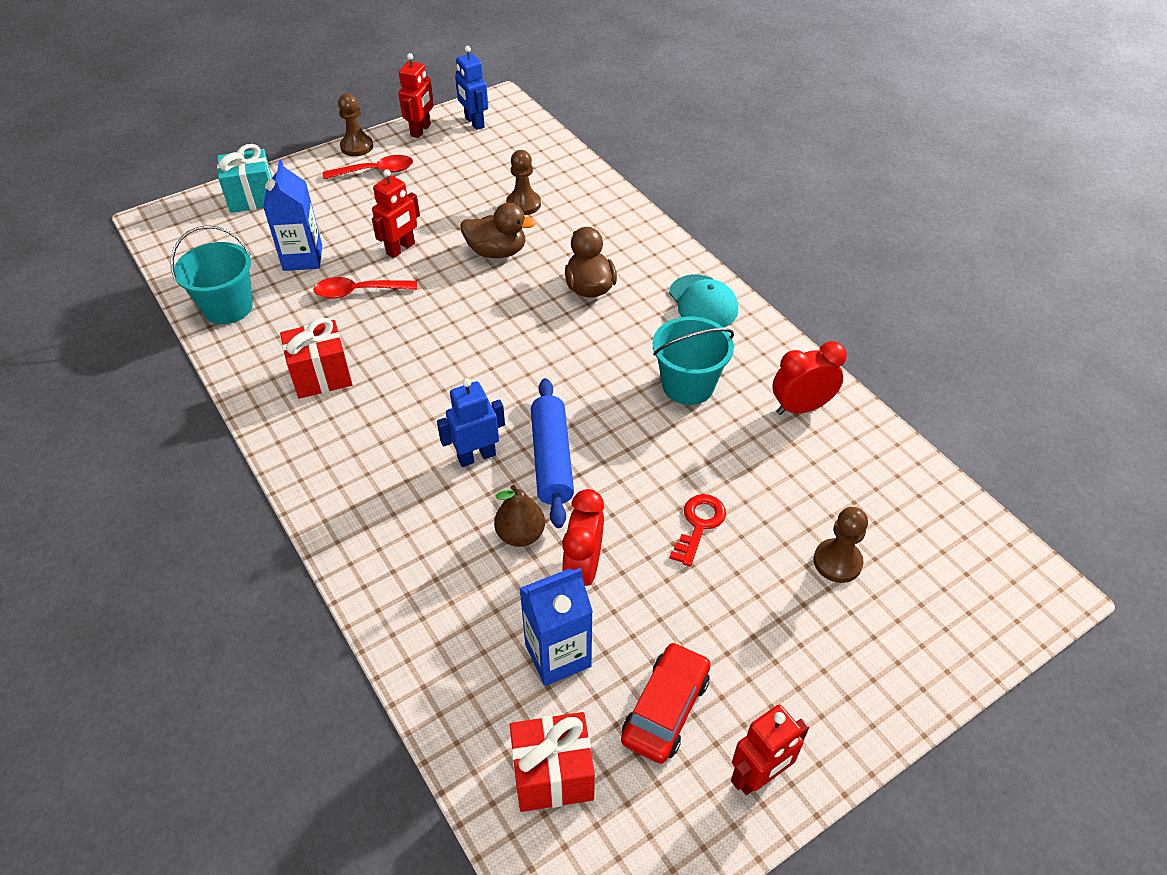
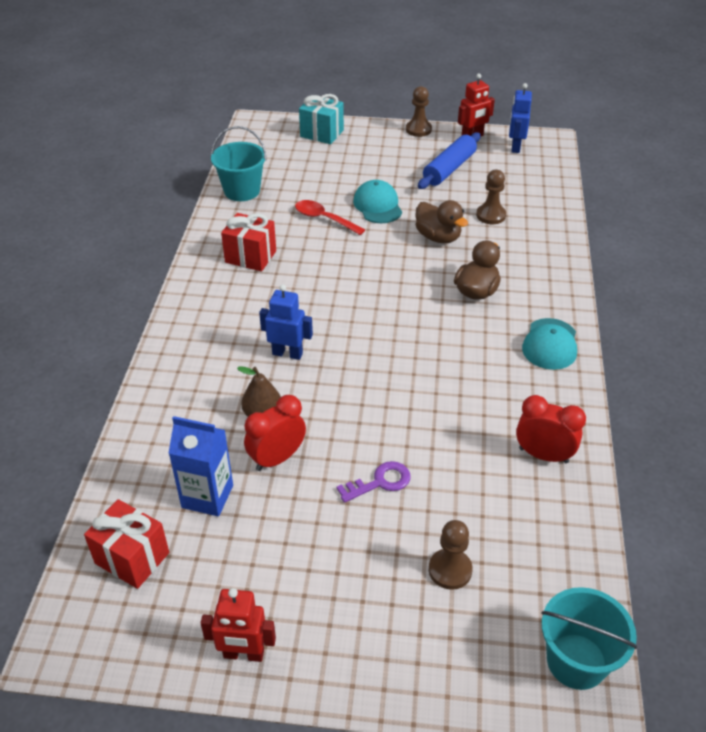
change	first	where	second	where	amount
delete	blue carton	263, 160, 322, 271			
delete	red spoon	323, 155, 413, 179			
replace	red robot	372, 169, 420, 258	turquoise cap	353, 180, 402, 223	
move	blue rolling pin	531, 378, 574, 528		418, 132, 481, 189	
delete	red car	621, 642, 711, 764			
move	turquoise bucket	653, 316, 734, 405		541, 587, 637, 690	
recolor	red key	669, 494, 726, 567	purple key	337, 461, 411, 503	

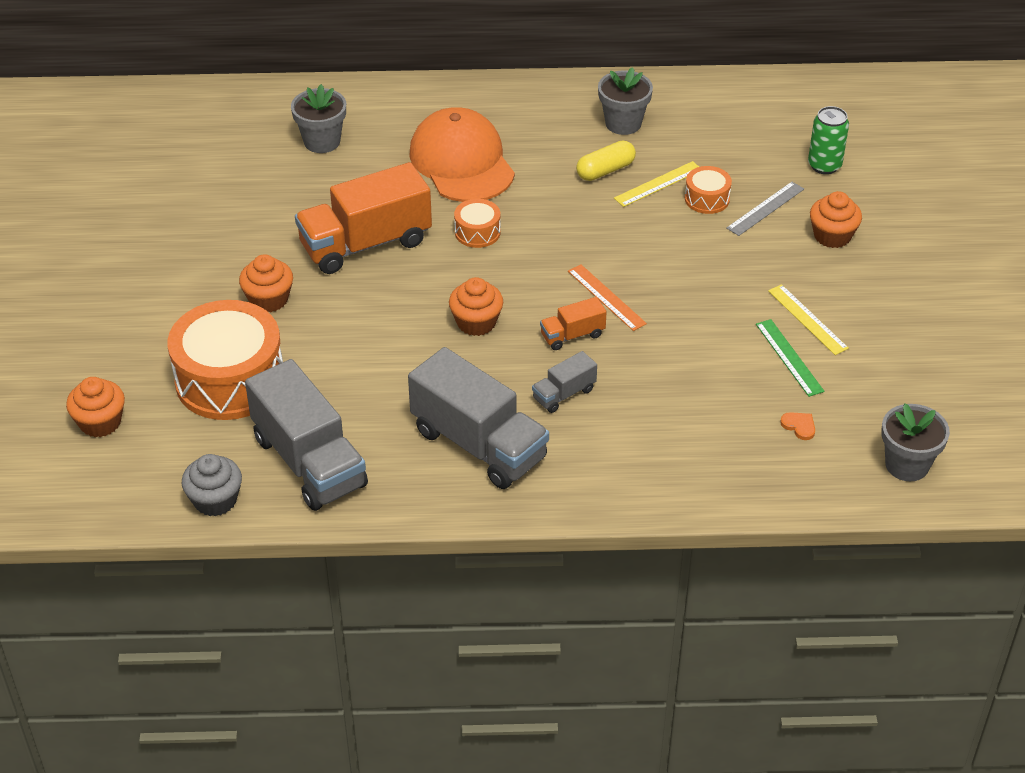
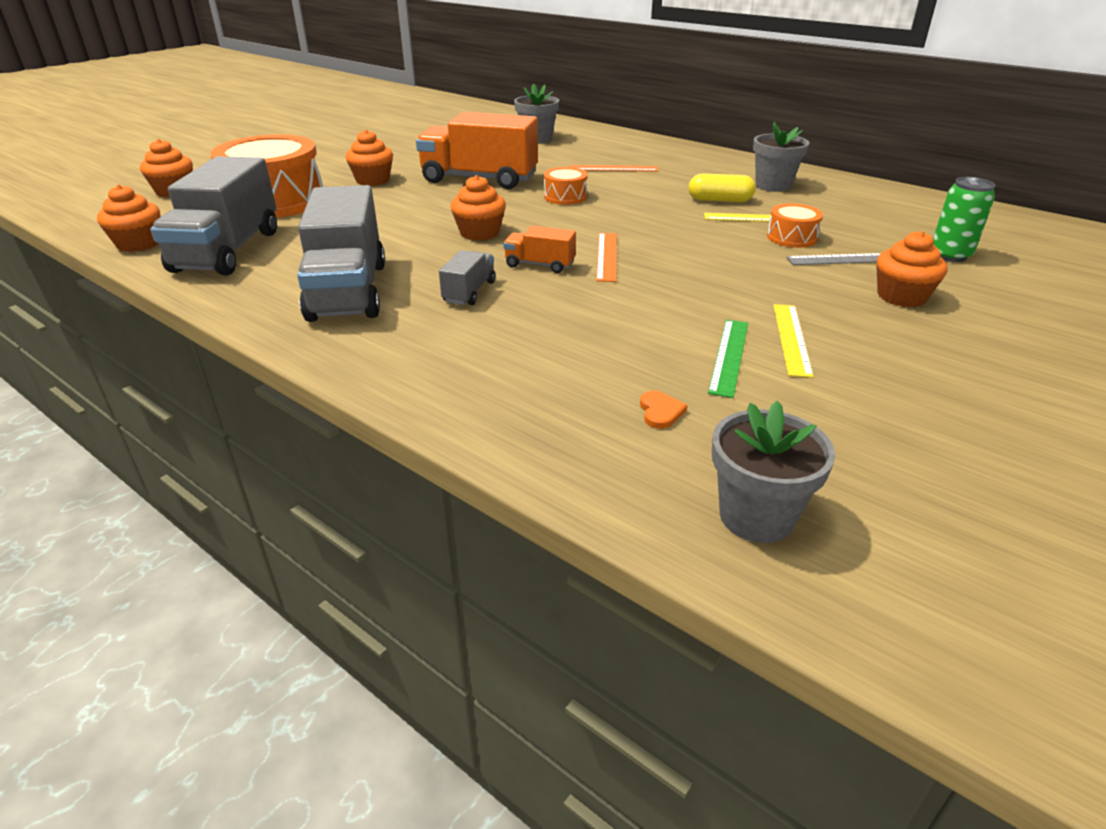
change	first	where	second	where	amount
recolor	grey cupcake	182, 454, 242, 516	orange cupcake	97, 184, 160, 252	
replace	orange cap	409, 107, 515, 202	orange ruler	570, 165, 658, 171	
rotate	grey truck	532, 351, 597, 413		439, 250, 496, 305	105 degrees clockwise

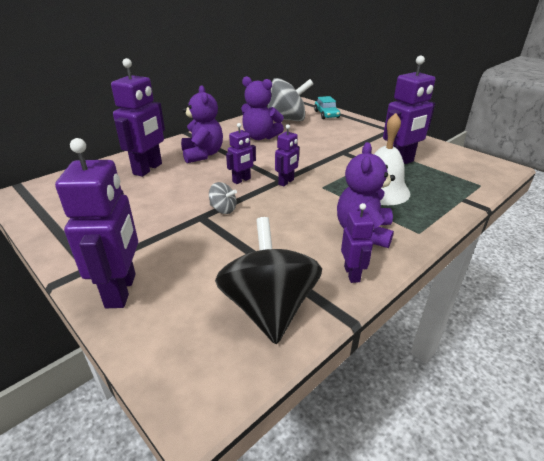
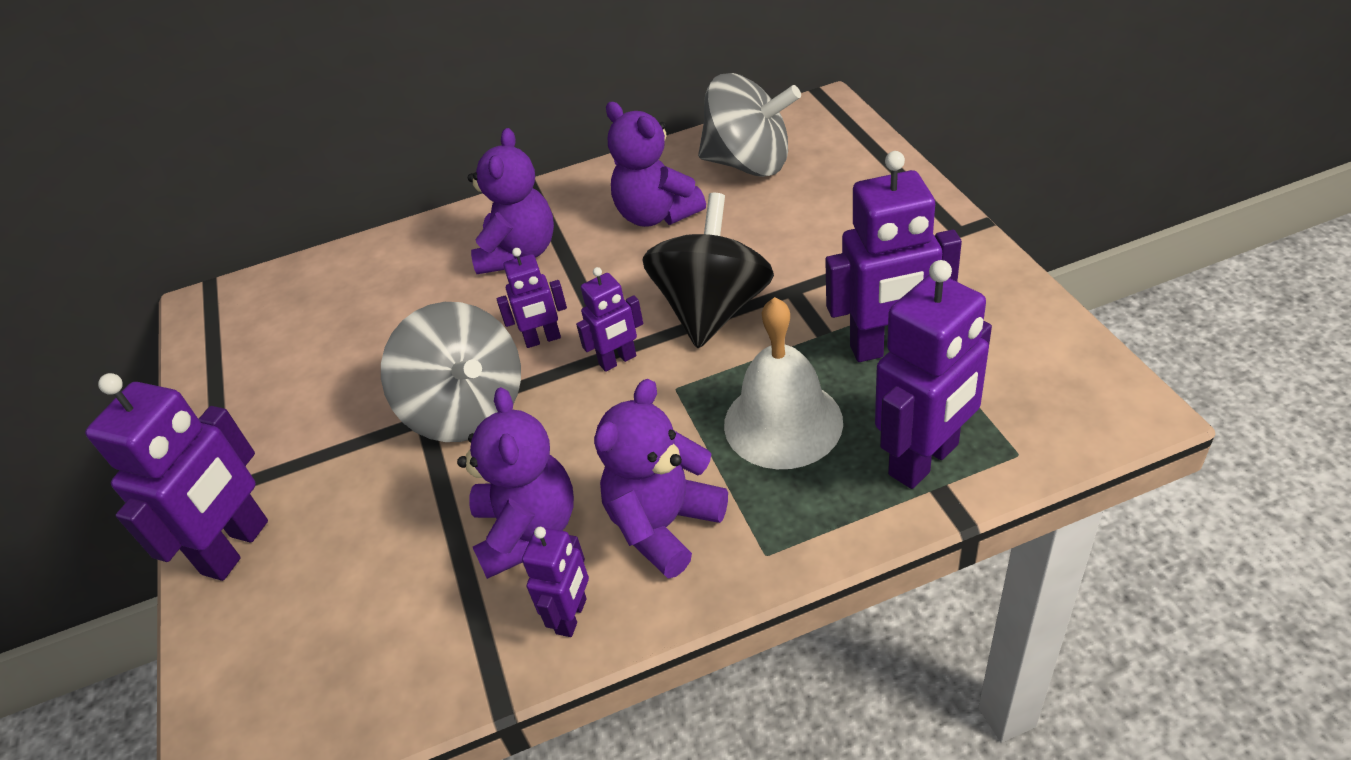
change	first	where	second	where	amount
move	purple robot	111, 58, 165, 177		875, 260, 992, 489	
resize	grey spinning top	209, 182, 237, 214		381, 302, 521, 442	x2.22
move	black spinning top	215, 217, 322, 344		642, 193, 774, 348	
delete	turquoise car	314, 96, 340, 119			
insert			purple teddy bear	457, 387, 574, 579	

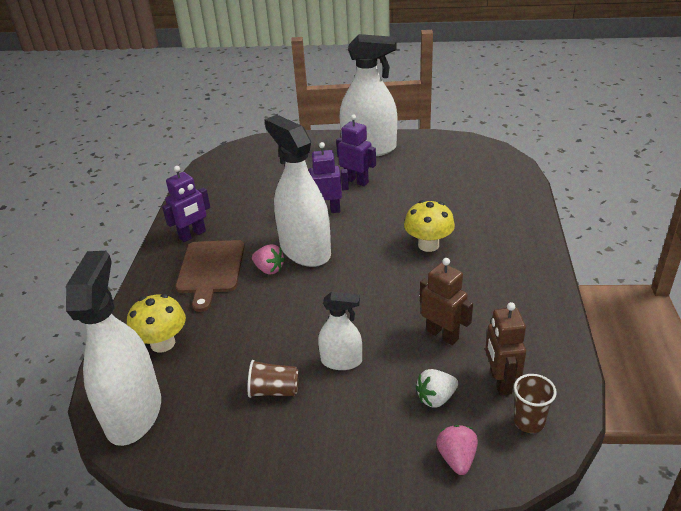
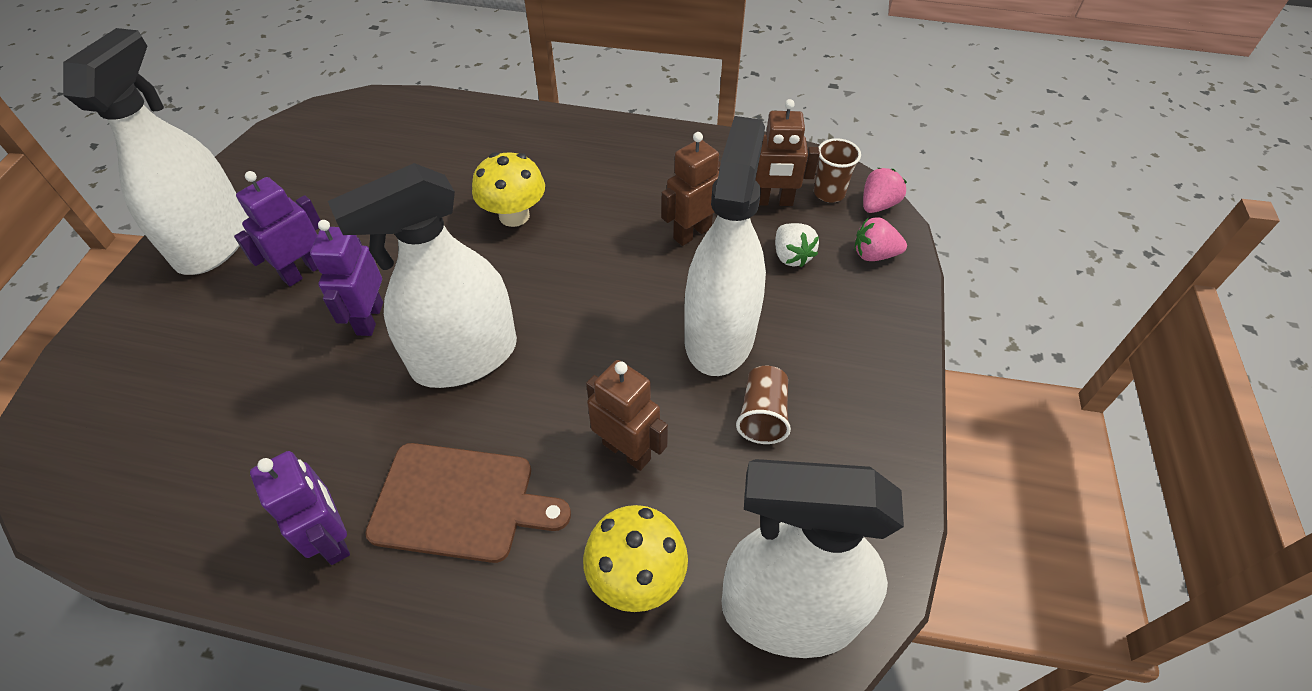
change	first	where	second	where	amount
move	pink strawberry	252, 244, 285, 275		863, 168, 907, 213	
resize	white spray bottle	318, 292, 362, 370		684, 116, 766, 376	x1.92
insert			brown robot	586, 360, 668, 471	

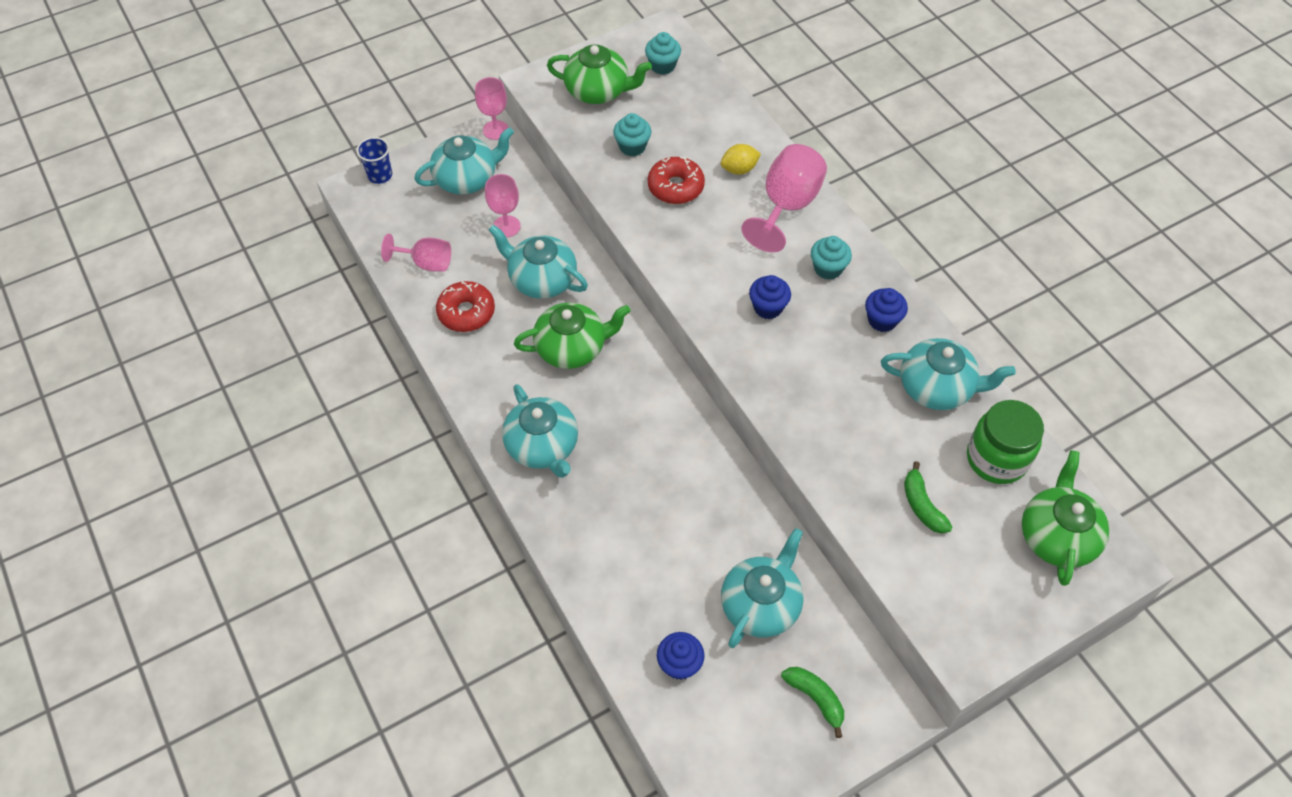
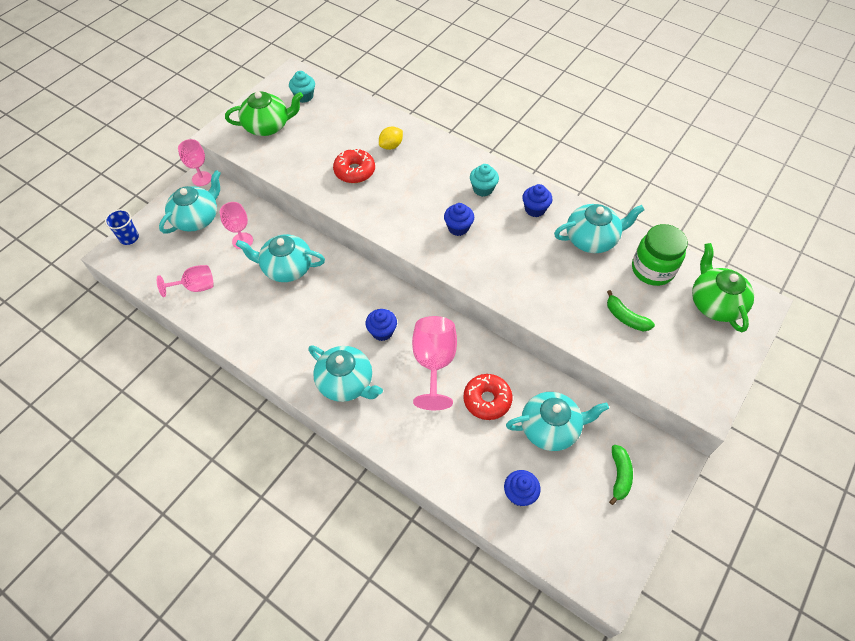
change	first	where	second	where	amount
move	red donut	436, 281, 495, 332		463, 374, 513, 420	
delete	green teapot	514, 303, 631, 369			
delete	turquoise cupcake	613, 113, 651, 156			
rotate	turquoise teapot	721, 528, 804, 648		506, 392, 609, 451	75 degrees clockwise
move	pink goblet	741, 144, 827, 252		412, 316, 457, 410	
rotate	green banana	781, 667, 844, 738		609, 445, 633, 505	75 degrees clockwise
insert			blue cupcake	366, 309, 397, 341	

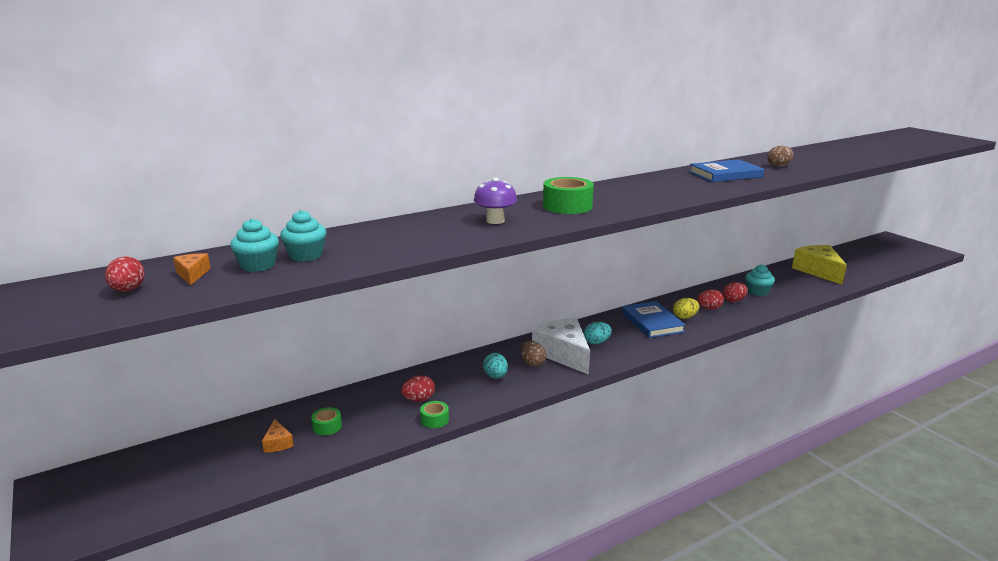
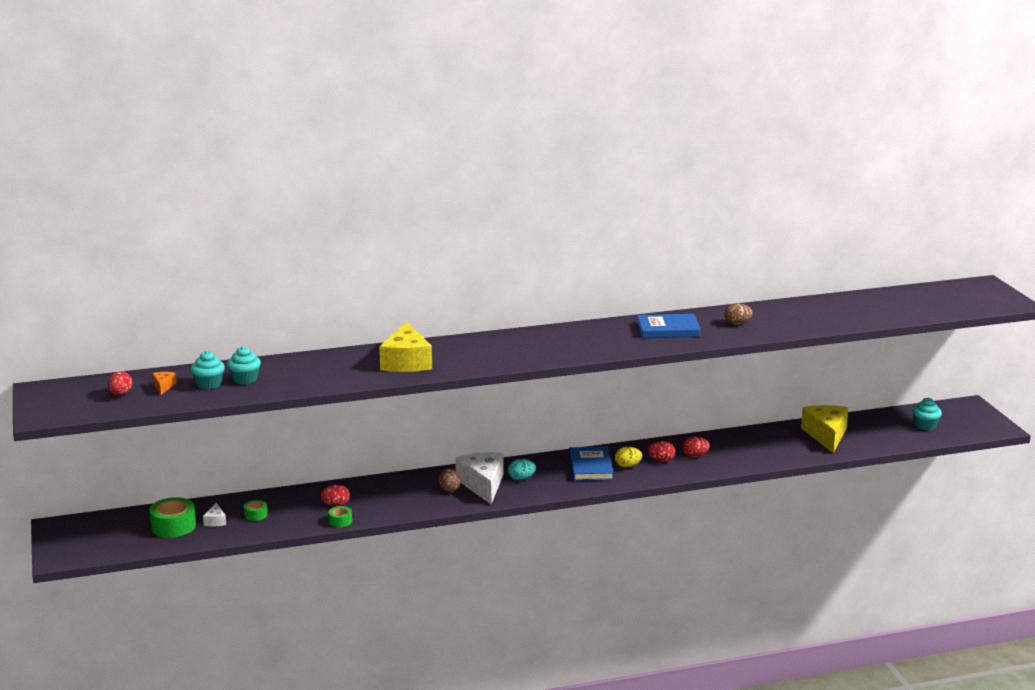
change	first	where	second	where	amount
recolor	orange cheese	262, 419, 294, 452	white cheese	203, 503, 226, 527	
replace	purple mushroom	474, 177, 517, 224	yellow cheese	379, 322, 432, 372	
delete	turquoise egg	483, 353, 508, 379			
move	green tape	543, 177, 594, 214		149, 497, 196, 538	
move	turquoise cupcake	745, 264, 775, 296		912, 398, 942, 430	

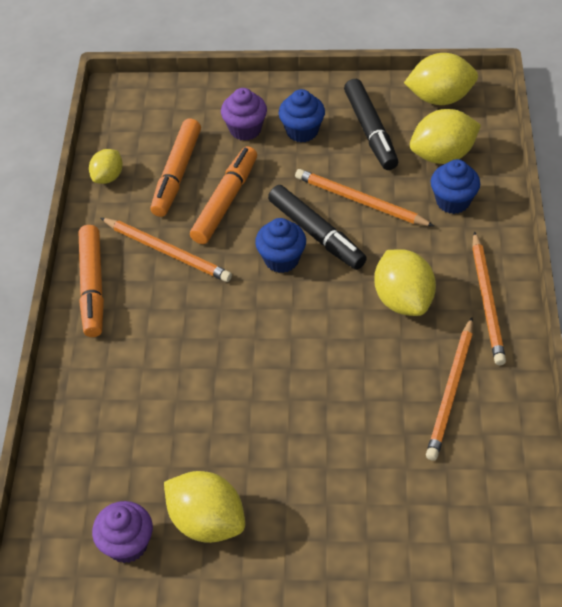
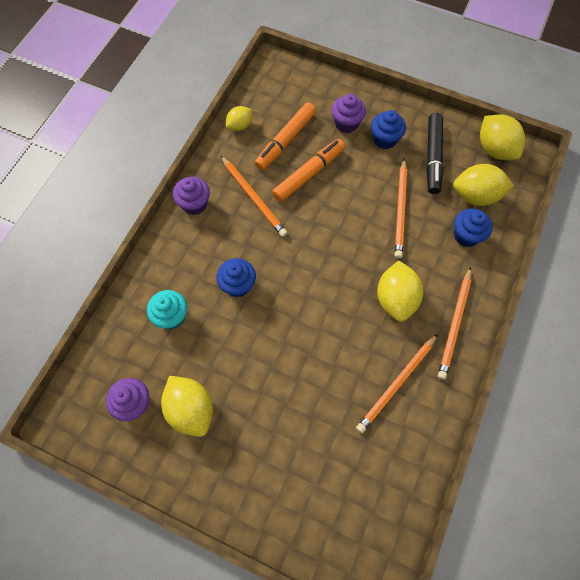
change	first	where	second	where	amount
replace	orange marker	79, 225, 104, 337	purple cupcake	173, 177, 210, 215	
move	blue cupcake	255, 218, 306, 273		216, 258, 256, 297	
delete	black marker	268, 185, 367, 270			
rotate	orange pencil	295, 169, 434, 226		395, 159, 407, 258	135 degrees counterclockwise
rotate	yellow lemon	404, 53, 478, 105		480, 115, 525, 160	45 degrees clockwise
insert			turquoise cupcake	147, 290, 187, 329	

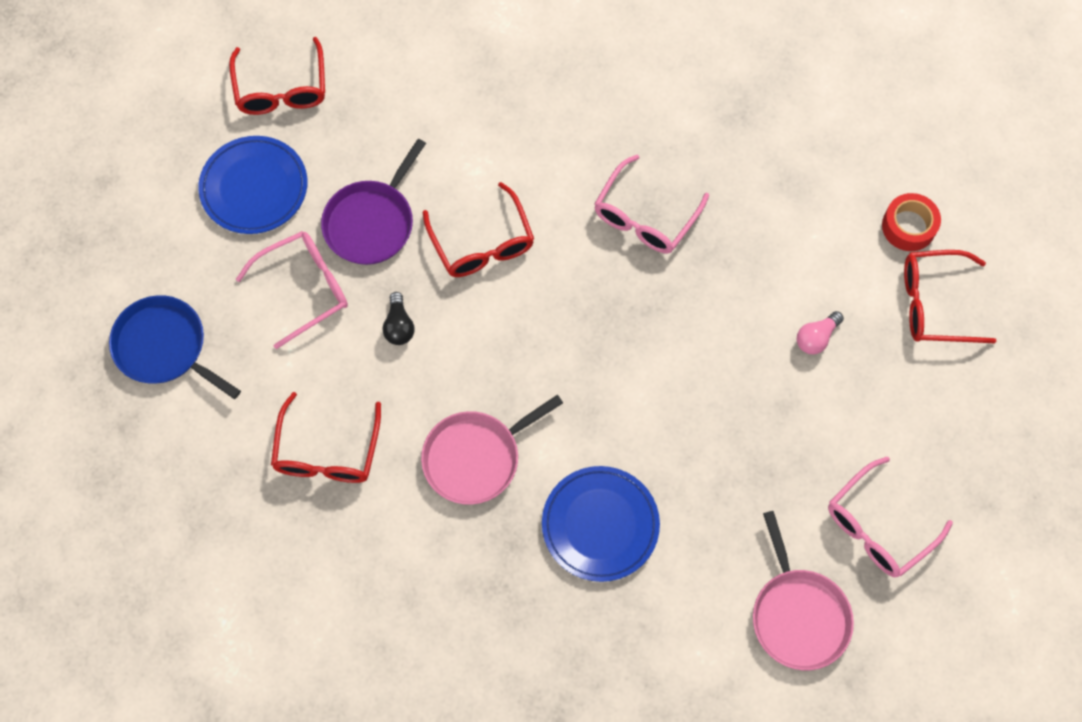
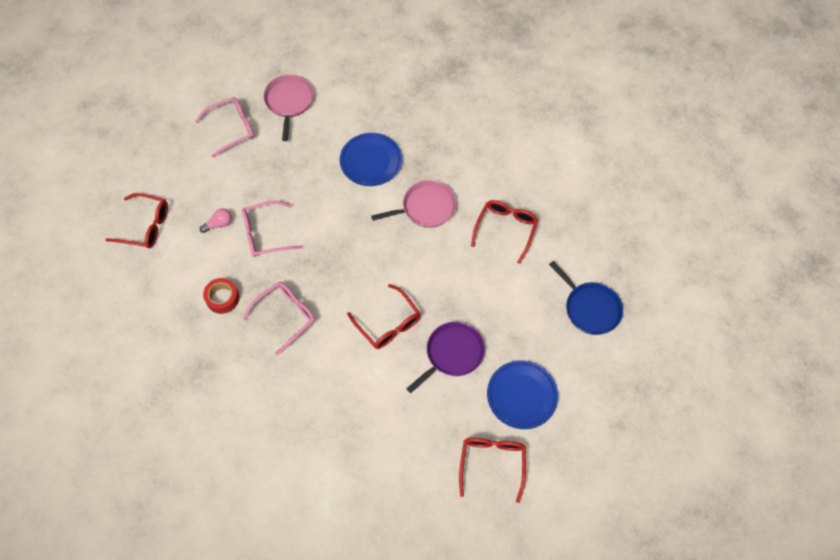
change	first	where	second	where	amount
move	pink glasses	236, 231, 348, 349		242, 201, 302, 257	
delete	black light bulb	383, 292, 414, 345			
rotate	red glasses	423, 182, 534, 277		347, 284, 421, 349	150 degrees clockwise
move	red tape	882, 193, 941, 251		203, 278, 239, 314	

